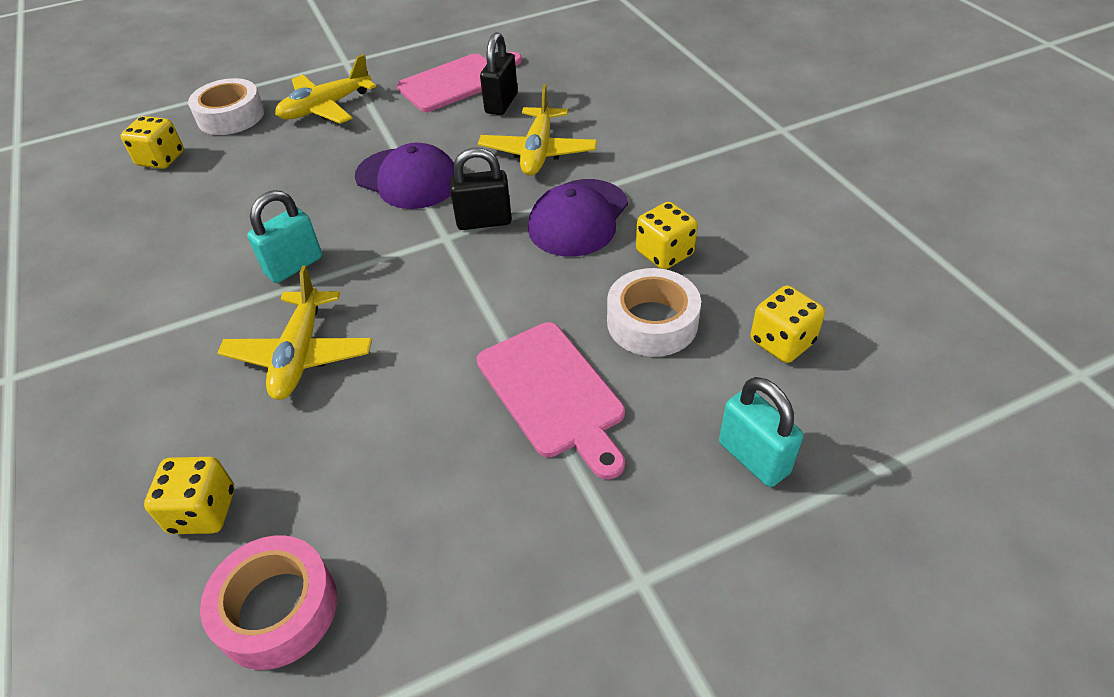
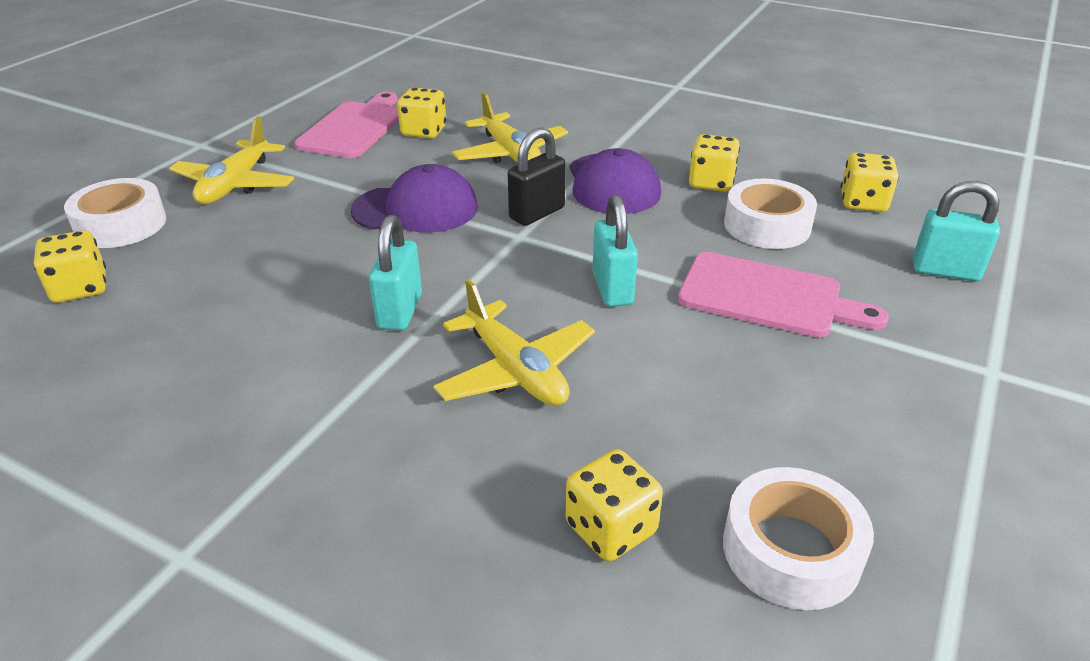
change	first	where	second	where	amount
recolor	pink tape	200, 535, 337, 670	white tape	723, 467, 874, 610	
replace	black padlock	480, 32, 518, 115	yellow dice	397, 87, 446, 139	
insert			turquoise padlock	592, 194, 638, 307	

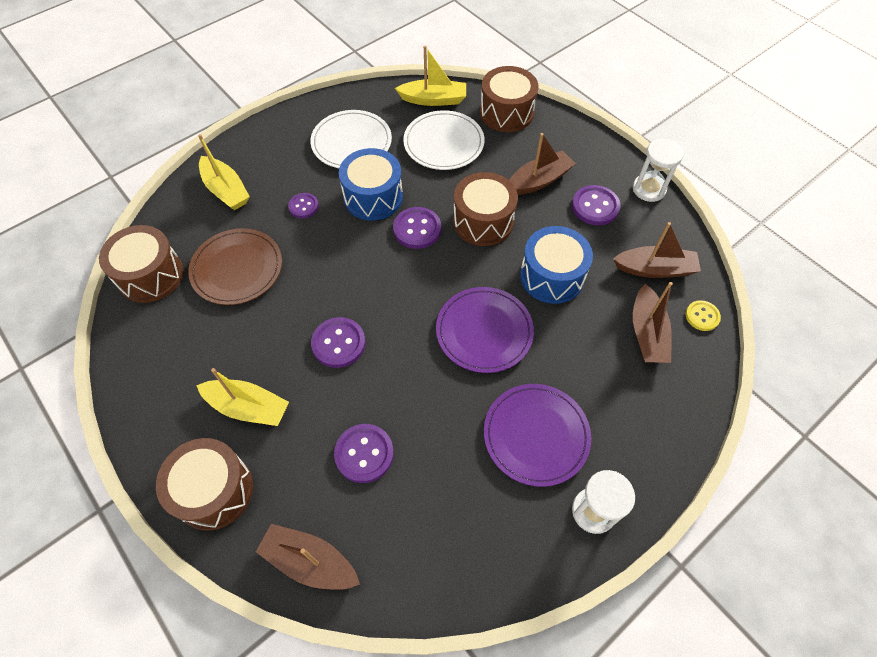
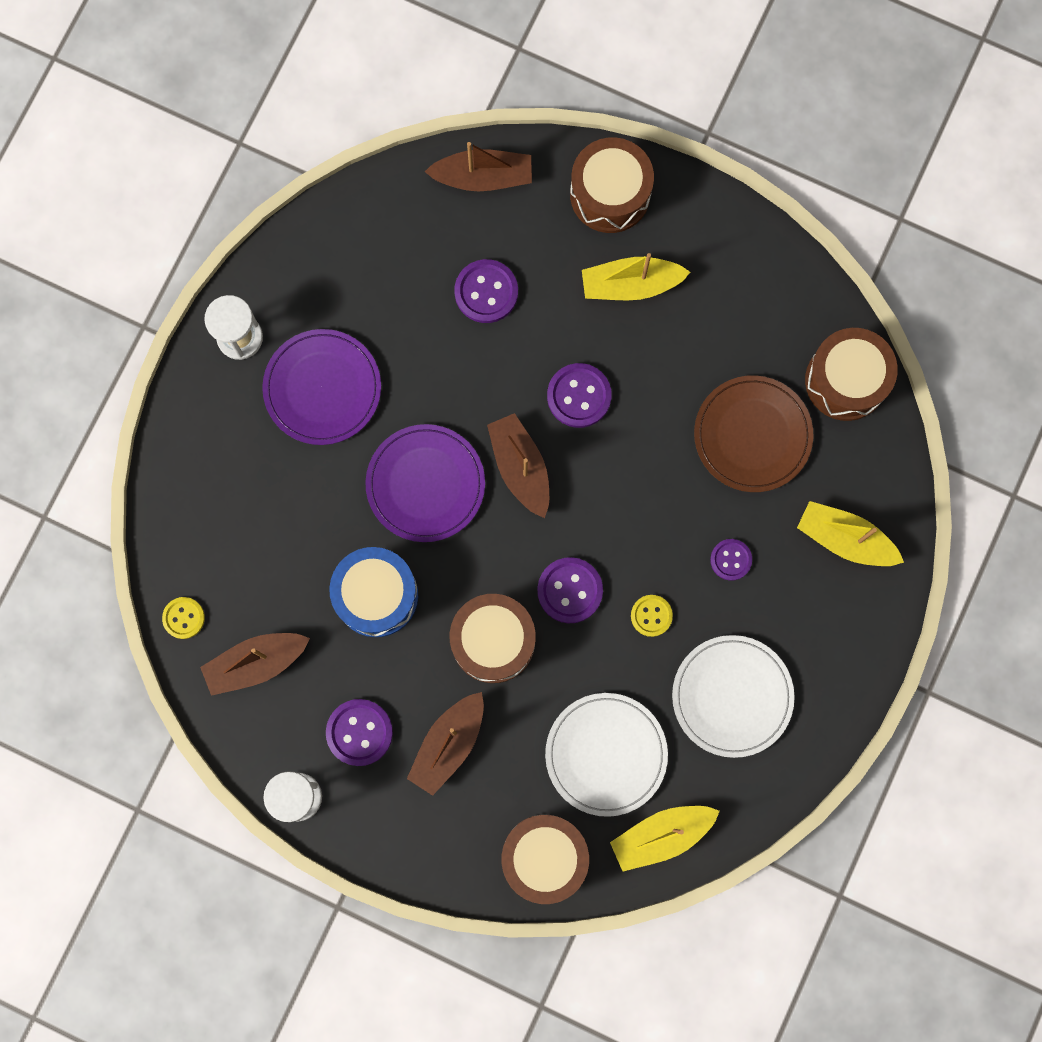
change	first	where	second	where	amount
replace	blue drum	339, 148, 403, 220	yellow button	631, 595, 673, 637	
move	brown boat	633, 282, 673, 363		487, 413, 549, 518	

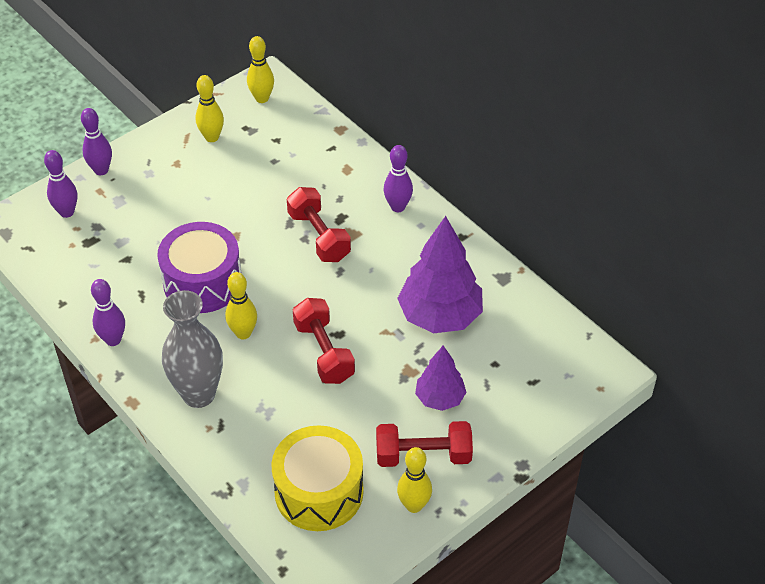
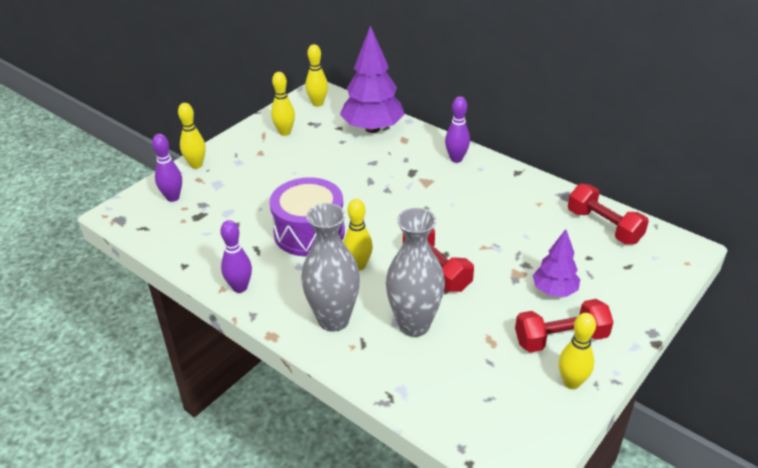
change	first	where	second	where	amount
recolor	purple bowling pin	81, 108, 112, 175	yellow bowling pin	178, 103, 206, 169	
delete	yellow drum	271, 425, 364, 531			
move	red dumbbell	287, 187, 351, 262		568, 184, 649, 244	
move	purple tree	397, 216, 483, 333		340, 25, 405, 133	
insert			grey vase	386, 208, 445, 337	

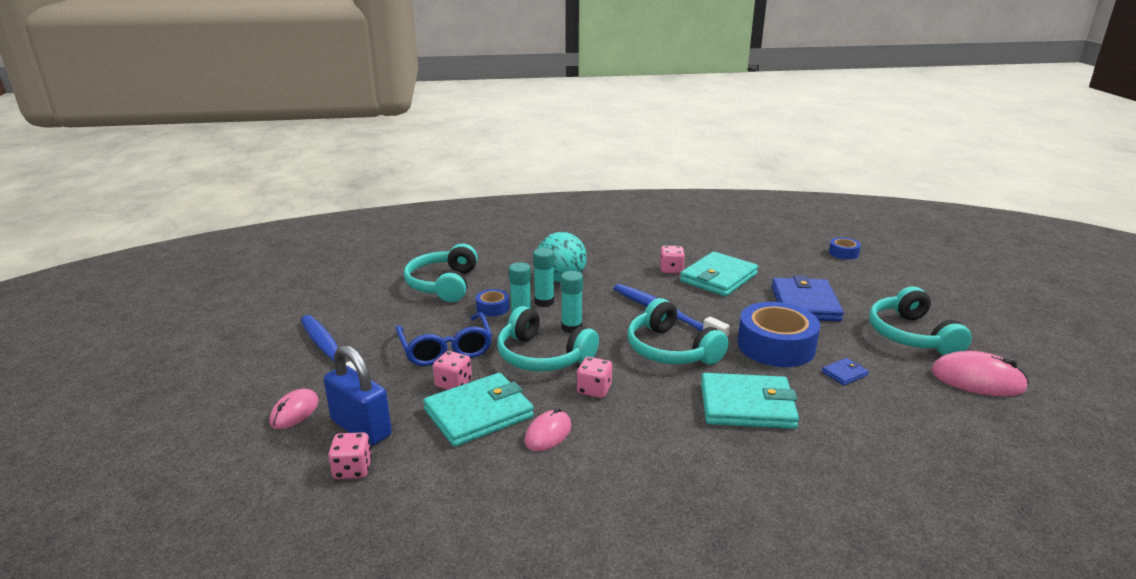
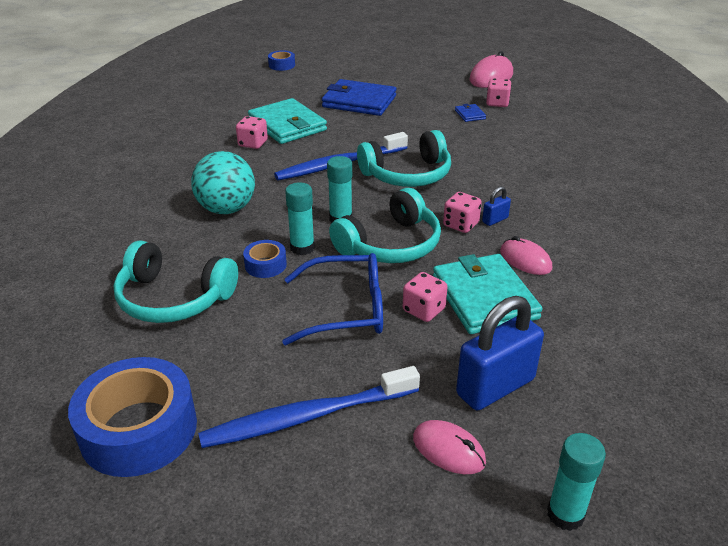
change	first	where	second	where	amount
move	pink dice	328, 432, 372, 479		486, 78, 511, 107	
move	turquoise glue stick	533, 248, 554, 307		547, 433, 606, 531	
delete	turquoise wallet	701, 373, 799, 429			
move	blue tape	738, 302, 820, 367		68, 357, 197, 477	
delete	turquoise headphones	869, 286, 972, 355			
insert			blue padlock	482, 186, 511, 226	

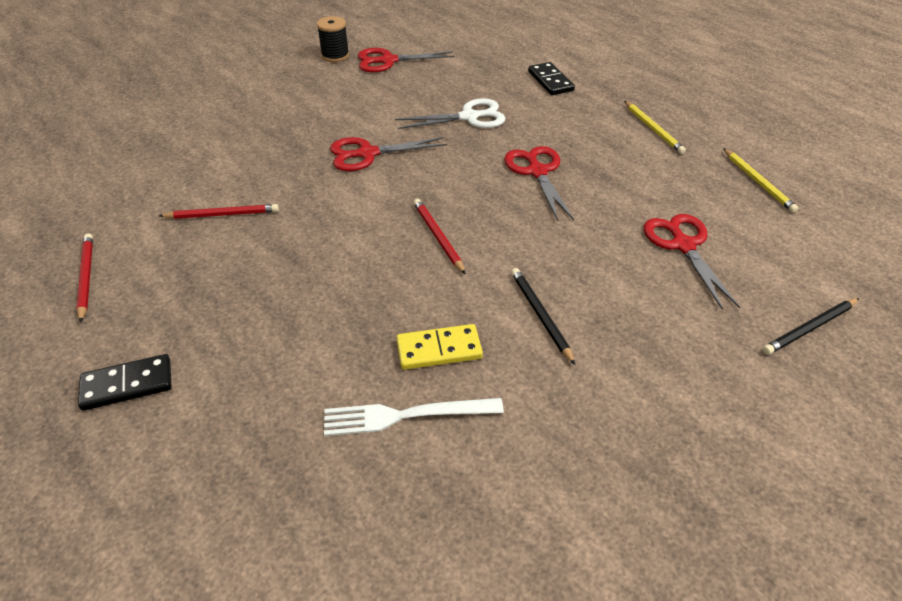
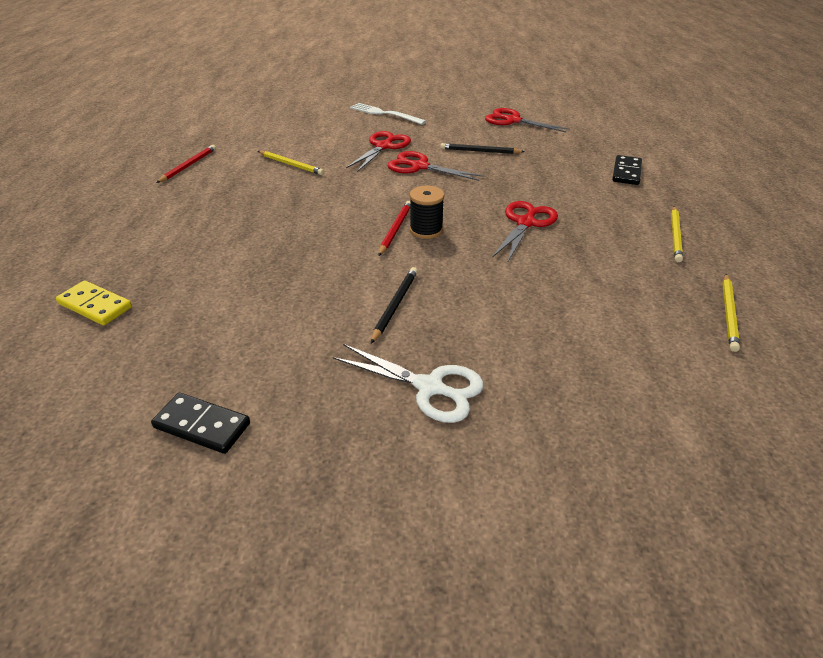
change	first	where	second	where	amount
move	black domino	78, 354, 172, 411		151, 393, 250, 454	
recolor	red pencil	159, 204, 279, 219	yellow pencil	258, 151, 324, 175	
move	black spool	317, 16, 349, 62		410, 186, 444, 239	
move	white fork	324, 398, 504, 436		350, 103, 426, 125	
move	white scissors	395, 98, 505, 129		333, 344, 483, 423	
move	yellow domino	396, 324, 483, 370		56, 281, 132, 325	
move	red scissors	644, 214, 740, 310		346, 131, 411, 172	
move	black pencil	763, 298, 859, 355		441, 143, 525, 154	

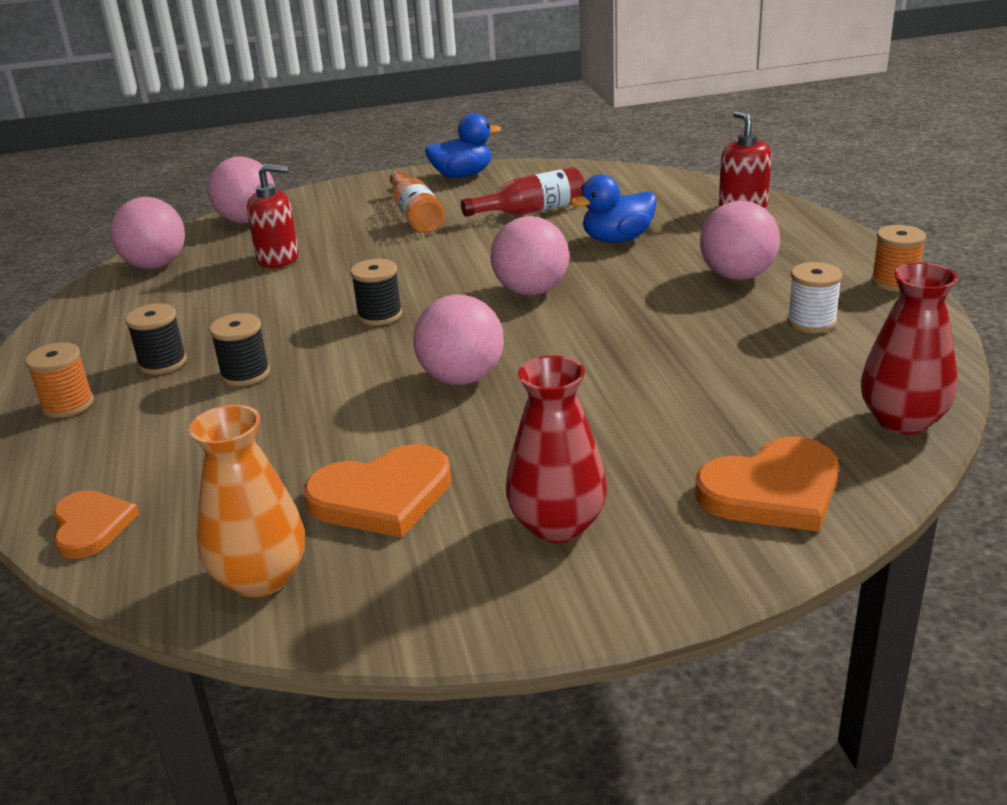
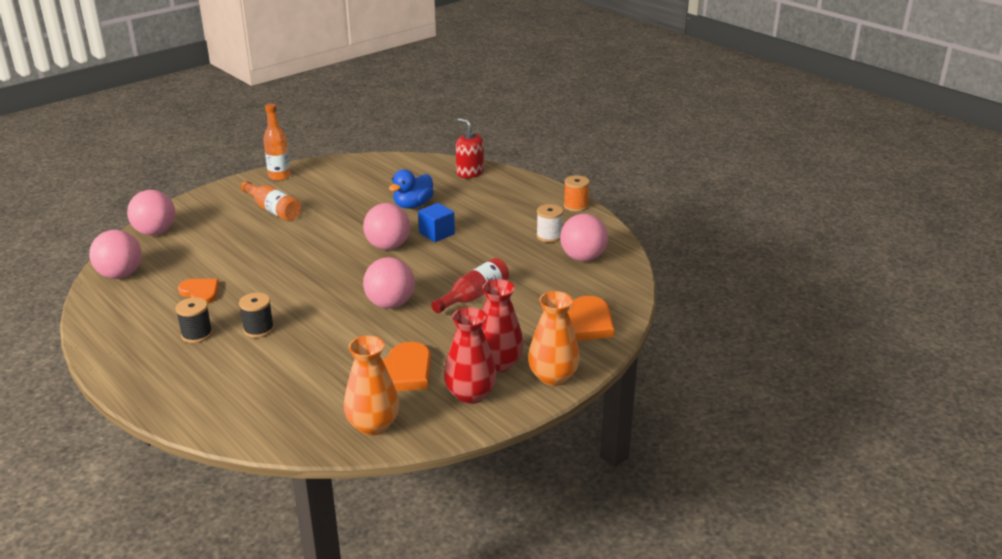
change	first	where	second	where	amount
delete	orange spool	25, 342, 94, 418			
move	orange heart	53, 490, 139, 559		178, 279, 219, 304	
delete	red soap dispenser	247, 164, 299, 268			
delete	black spool	351, 259, 402, 326			
replace	blue duck	425, 113, 501, 178	orange bottle	263, 104, 290, 181	
move	red bottle	461, 167, 585, 217		431, 258, 509, 313	
move	pink ball	700, 201, 780, 280		560, 214, 608, 261	
move	red vase	861, 263, 958, 434		444, 307, 497, 404	
insert			blue cube	418, 203, 455, 242	
insert			orange vase	528, 291, 580, 386	

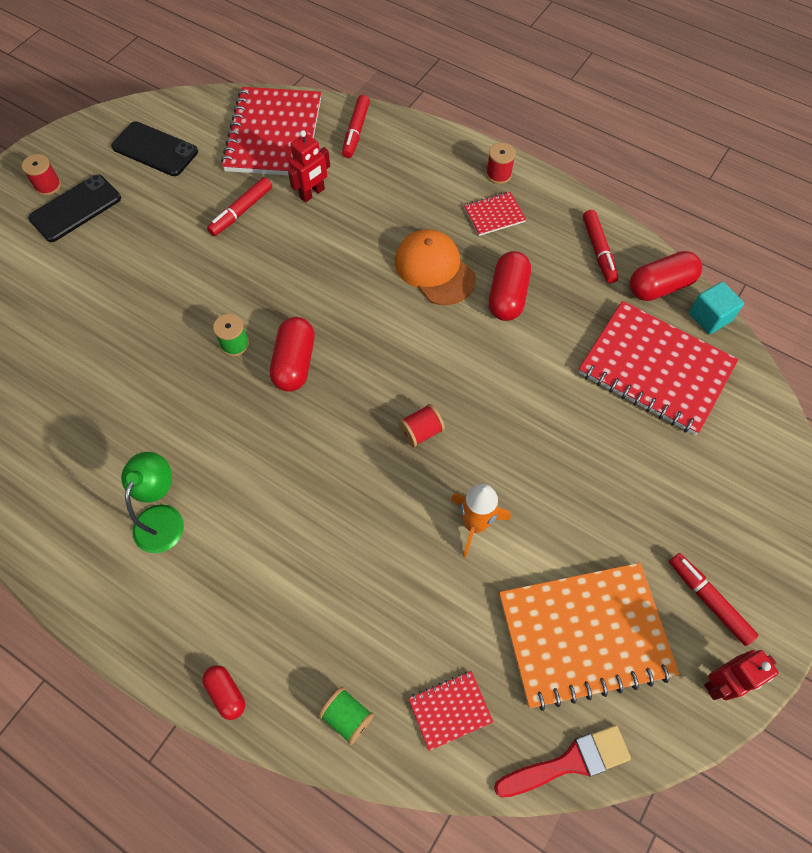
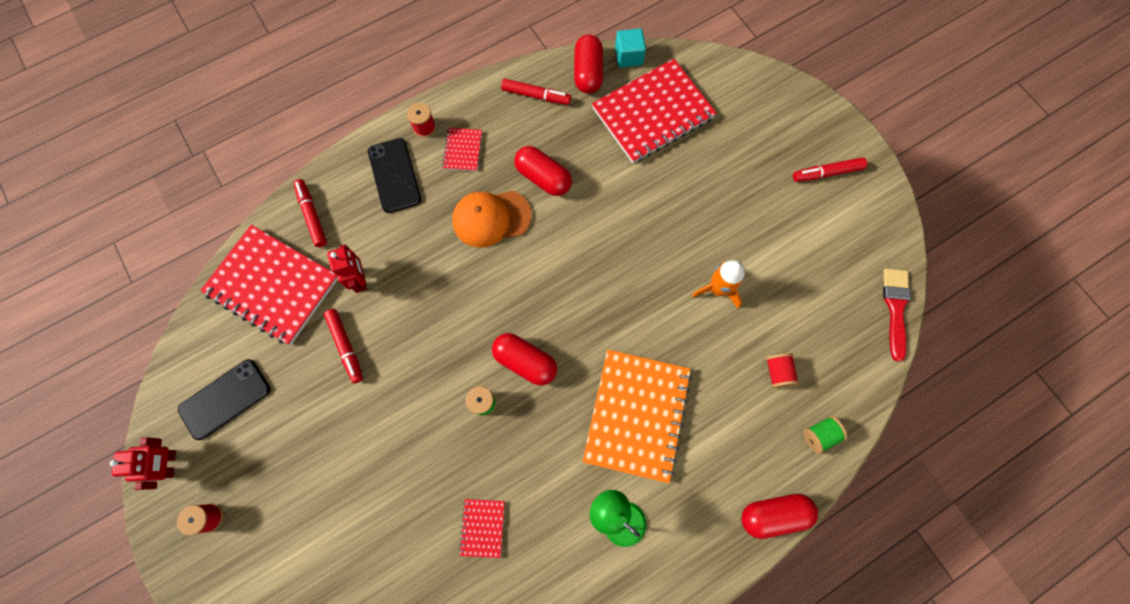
change	first	where	second	where	amount
move	black phone	28, 174, 121, 242		368, 138, 422, 213	
resize	red capsule	202, 665, 245, 720		741, 494, 818, 539	x1.70
rotate	red marker	342, 95, 370, 158		293, 179, 327, 247	150 degrees counterclockwise
move	red spool	398, 404, 445, 447		766, 353, 799, 388	
move	red notebook	408, 671, 493, 751		459, 499, 505, 558	
move	orange notebook	499, 563, 679, 711		582, 349, 692, 483	
move	red robot	704, 650, 778, 700		110, 437, 176, 490	

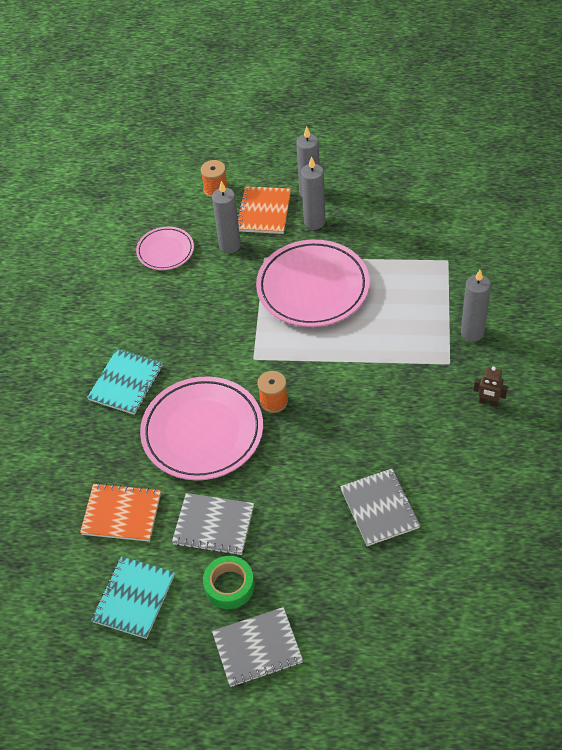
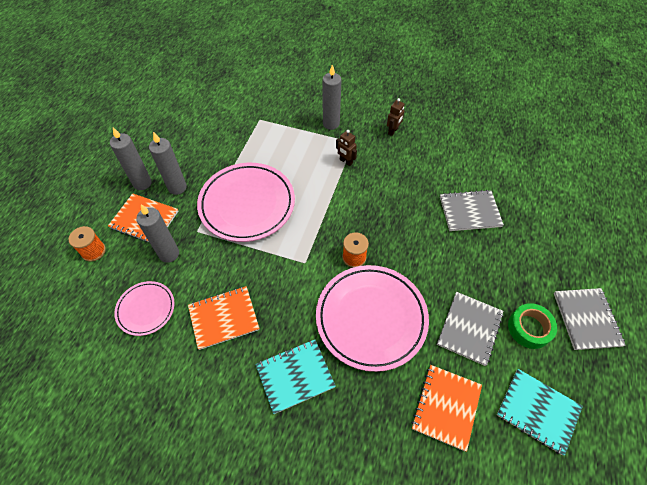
change	first	where	second	where	amount
rotate	turquoise notebook	87, 349, 163, 415		255, 340, 336, 414	60 degrees counterclockwise
insert			orange notebook	188, 286, 259, 350	
insert			brown robot	336, 130, 357, 166	

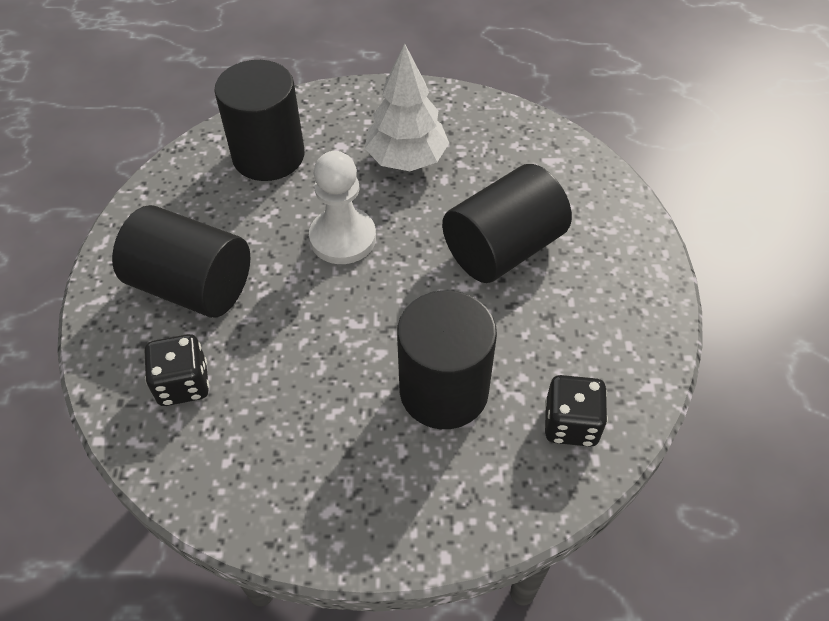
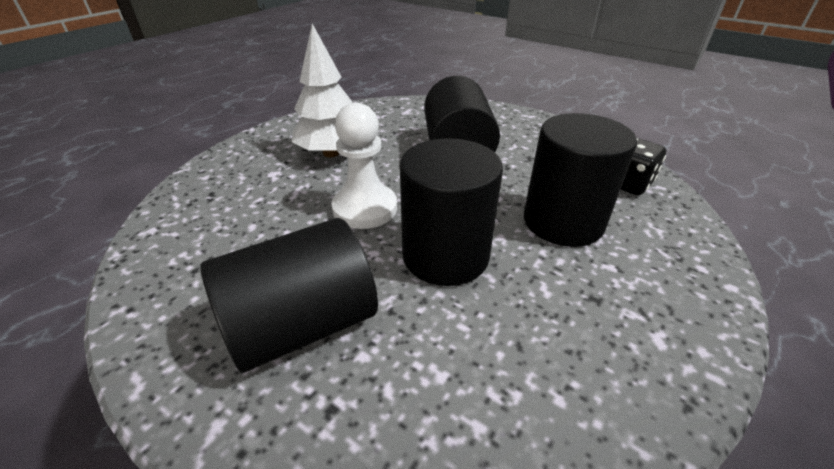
change	first	where	second	where	amount
delete	black dice	145, 334, 209, 406			
move	black cylinder	214, 60, 305, 181		400, 138, 503, 286	

